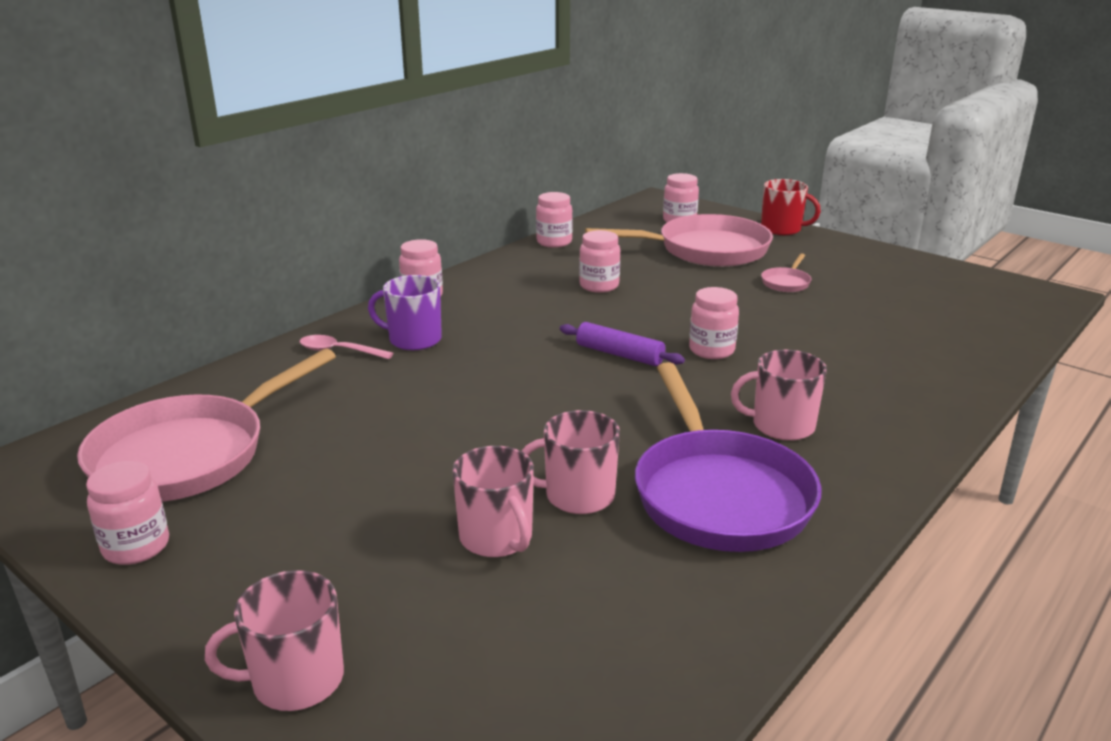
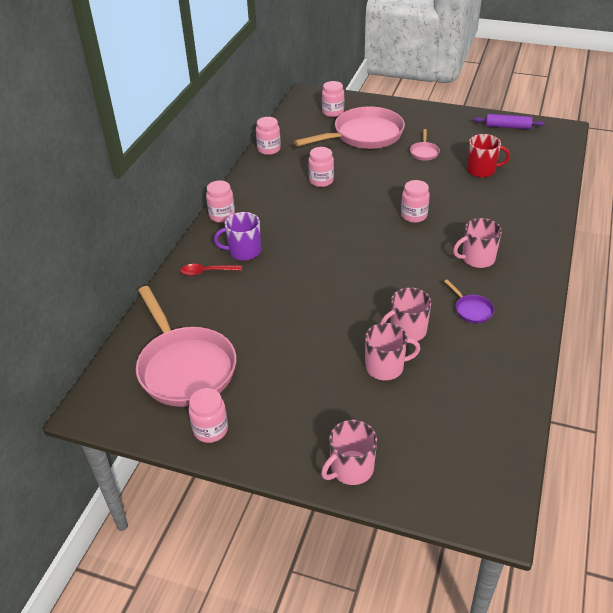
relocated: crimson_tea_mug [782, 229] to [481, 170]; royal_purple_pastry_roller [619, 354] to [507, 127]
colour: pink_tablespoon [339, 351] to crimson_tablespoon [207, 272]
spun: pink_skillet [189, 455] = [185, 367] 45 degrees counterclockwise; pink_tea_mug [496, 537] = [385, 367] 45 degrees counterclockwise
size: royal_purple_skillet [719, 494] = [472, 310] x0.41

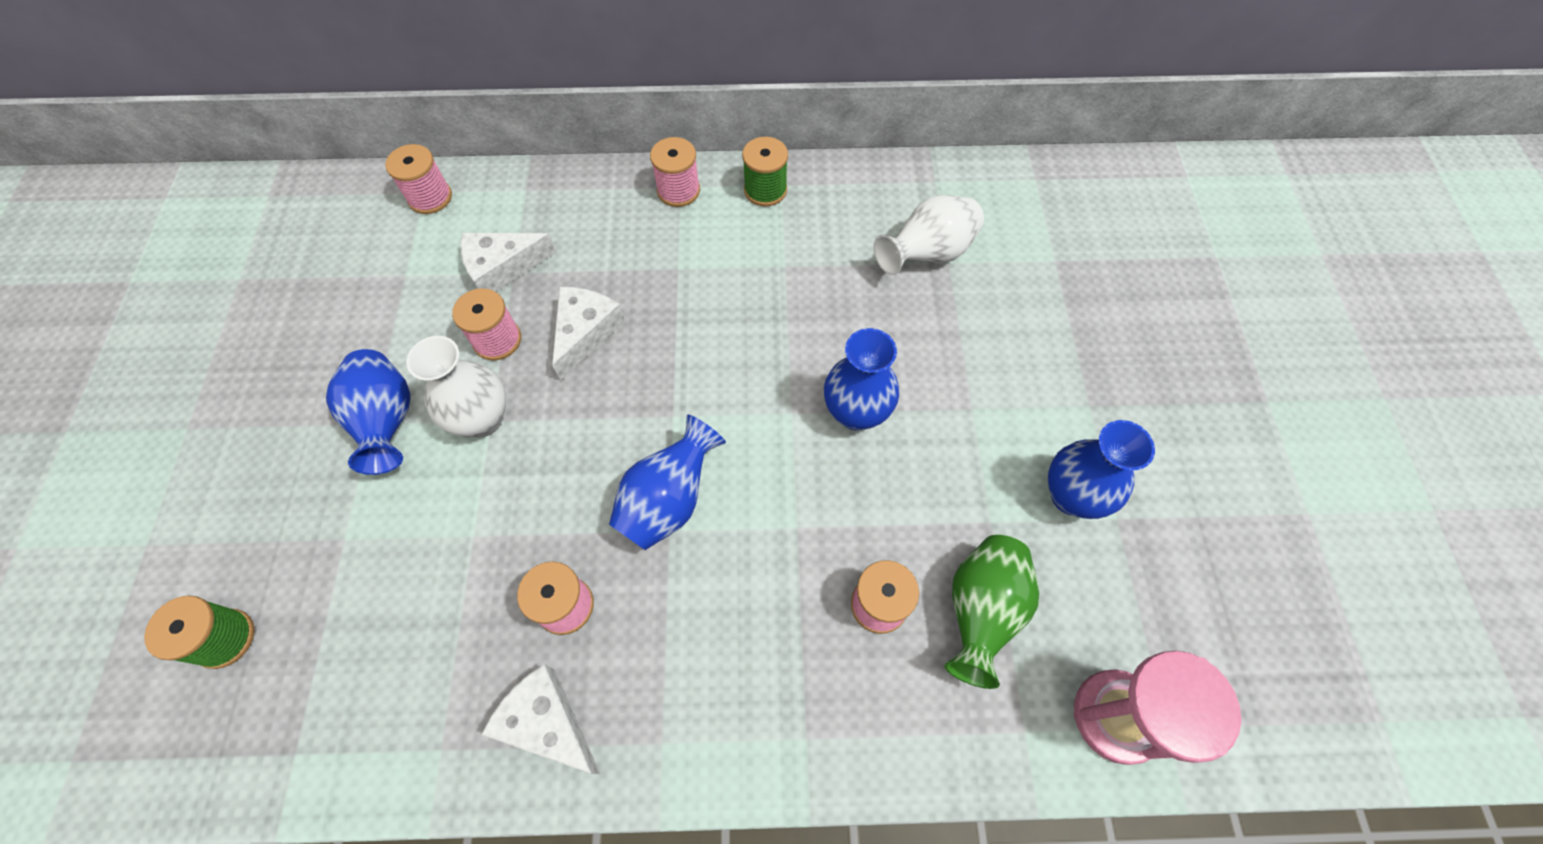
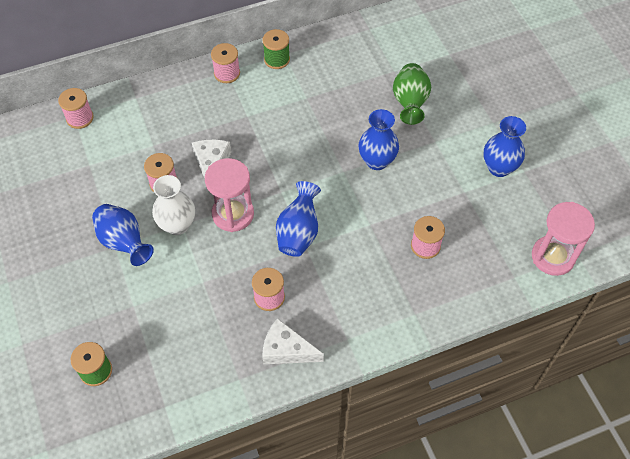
missing: snow-white_tall_vase [927, 254]; snow-white_cheese_wedge [502, 267]
appeared: pink_sand_timer [233, 214]
relocated: green_tall_vase [980, 611] to [410, 103]

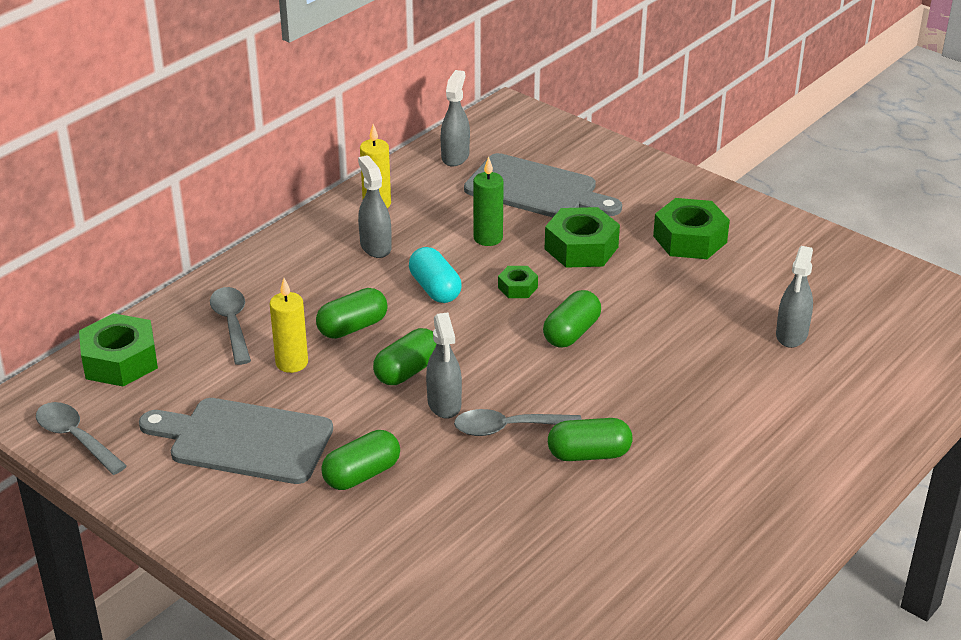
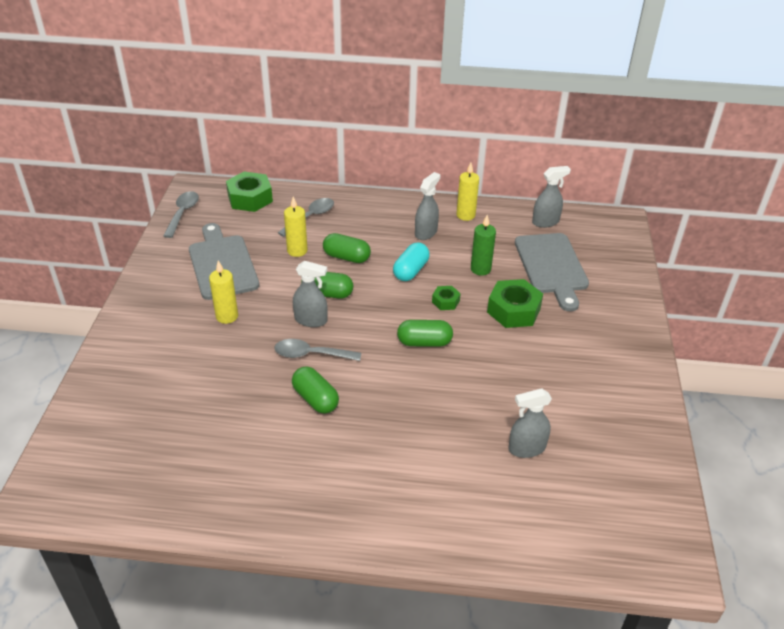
missing: green_hex_nut [690, 239]
exchanged: green_pill [361, 474] to yellow_wax_candle [227, 316]
spun: grey_spray_cleaner [444, 404] = [311, 320] 120 degrees counterclockwise; grey_tablespoon [508, 428] = [311, 354] 45 degrees counterclockwise

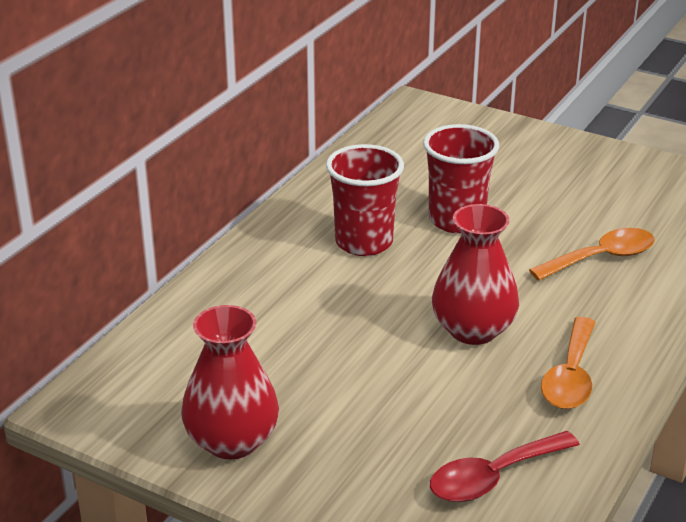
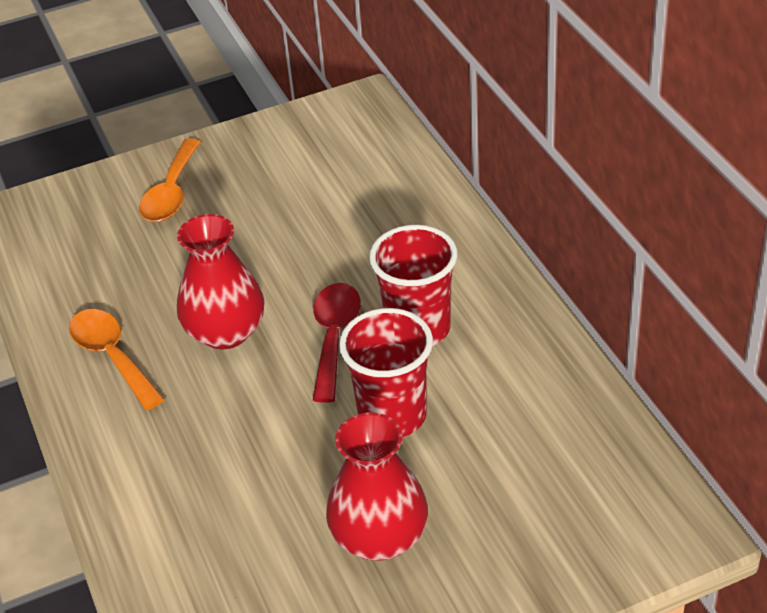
relocated: orange-coloured_tablespoon [601, 258] to [171, 193]; crimson_tall_vase [232, 441] to [379, 537]; crimson_tablespoon [493, 477] to [334, 337]

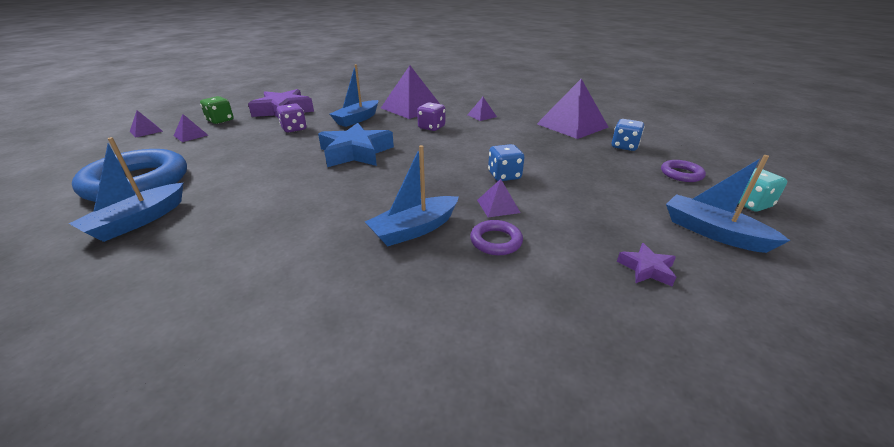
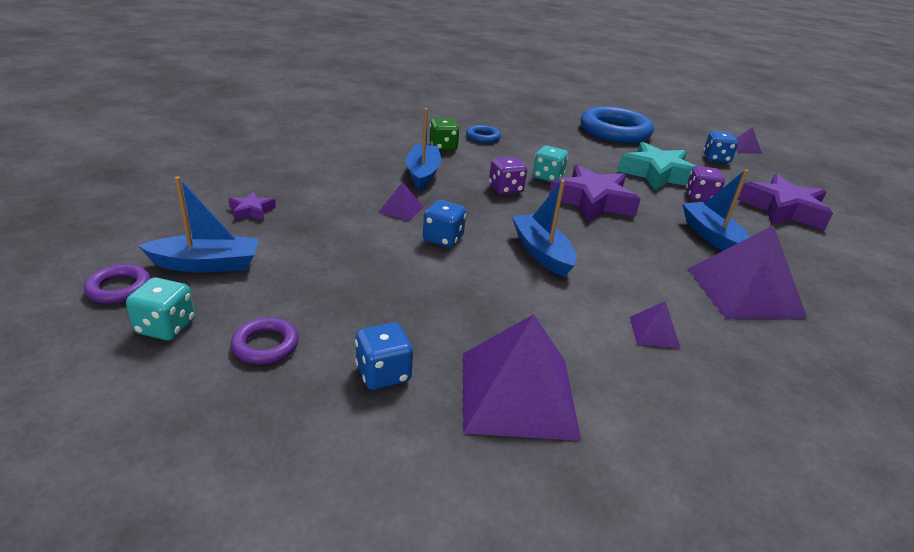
appeared: royal_blue_hoop [483, 137]; aqua_five-pointed_star [657, 174]; aqua_dice [547, 177]
relocated: green_dice [220, 120] to [443, 147]; royal_purple_dice [431, 127] to [505, 189]; royal_blue_toy_boat [138, 221] to [541, 253]; royal_purple_hoop [496, 241] to [119, 288]
exchanged: royal_purple_solid_pyramid [191, 135] to royal_blue_dice [716, 159]
colour: royal_blue_five-pointed_star [356, 153] to royal_purple_five-pointed_star [592, 201]

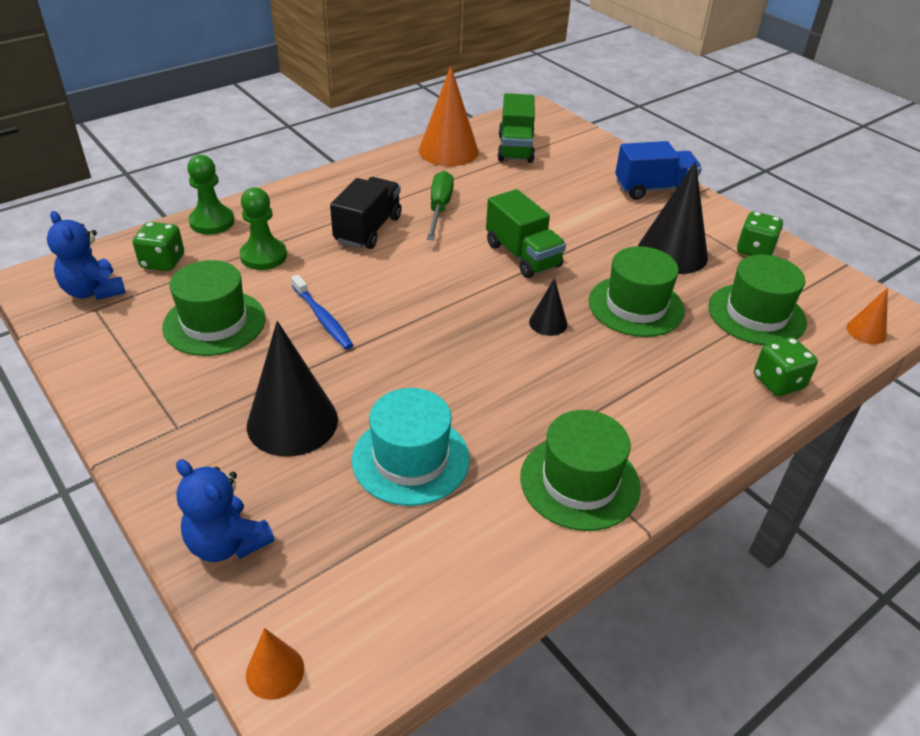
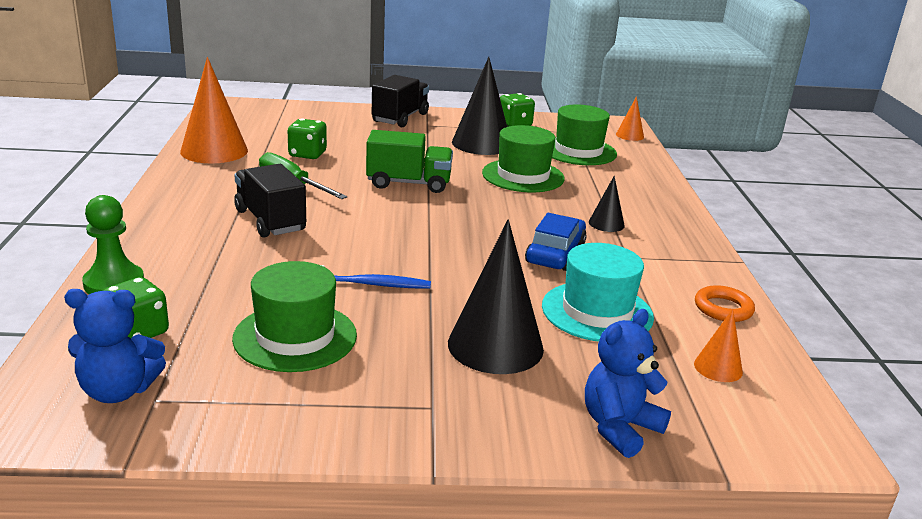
missing: green_truck [515, 148]; green_chess_pawn [263, 256]; green_hat [579, 482]
appeared: royal_blue_car [555, 253]; orange-coloured_hoop [723, 308]
relocated: jet-black_cone [548, 323] to [606, 224]; green_dice [778, 382] to [307, 154]; orange-coloured_cone [275, 671] to [718, 368]
colour: royal_blue_truck [653, 189] to jet-black_truck [400, 118]
spun: royal_blue_teddy_bear [227, 543] = [619, 428] 150 degrees clockwise

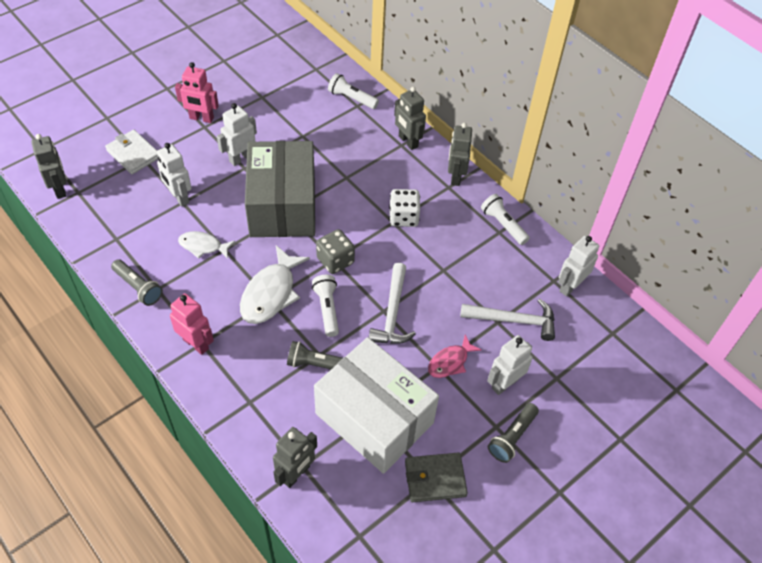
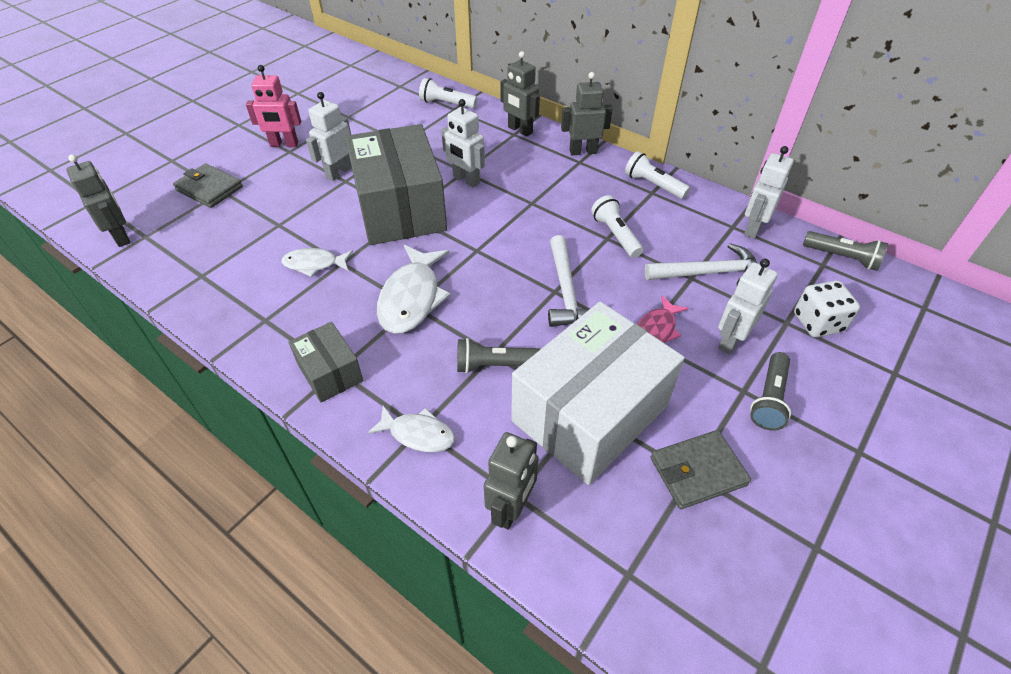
missing: grey_dice [335, 260]
appeared: snow-white_toy_fish [418, 434]
relocated: snow-white_toy_robot [179, 197] to [466, 180]; snow-white_dice [403, 217] to [817, 323]; grey_torch [138, 287] to [842, 258]; snow-white_torch [327, 309] to [616, 235]
exchanged: pink_toy_robot [196, 344] to grey_package [330, 372]
colour: snow-white_wallet [133, 154] to grey_wallet [209, 188]
spun: grey_toy_robot [455, 176] = [583, 151] 90 degrees clockwise; snow-white_package [374, 418] = [590, 413] 75 degrees counterclockwise

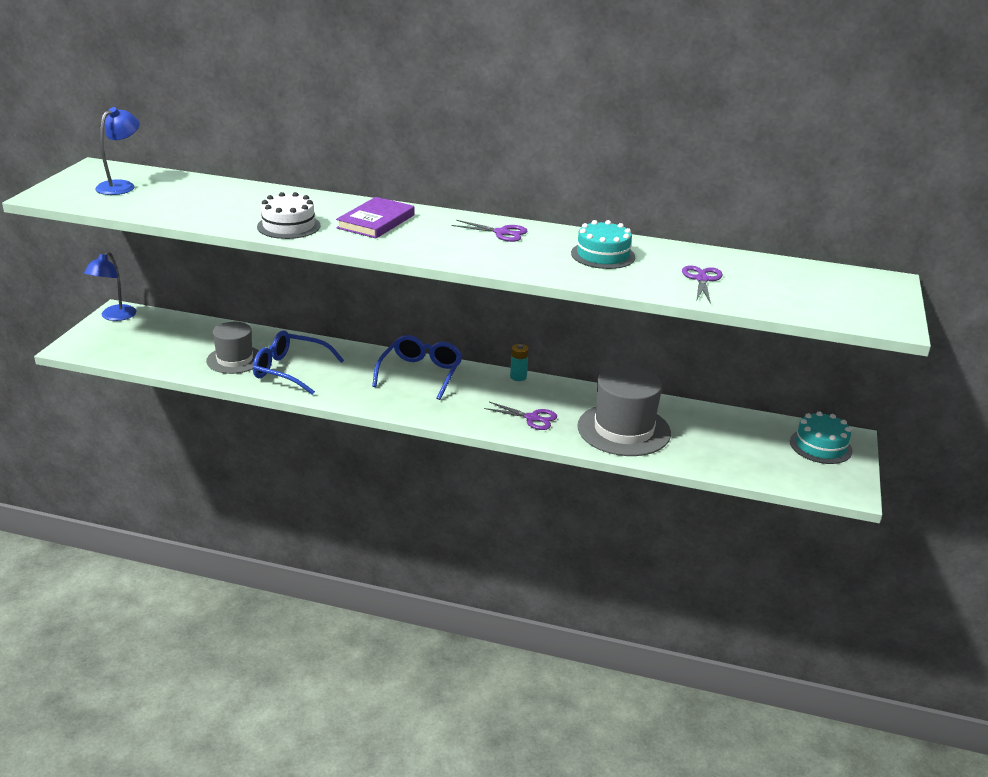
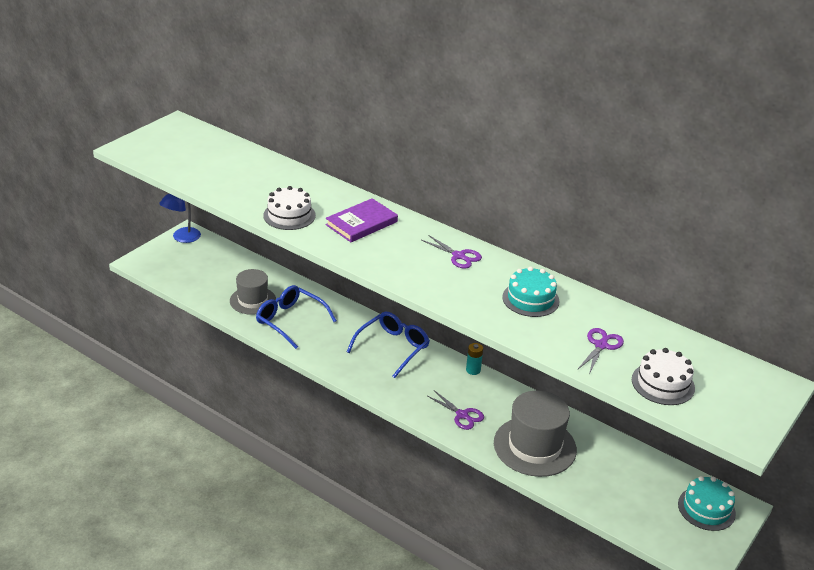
missing: royal_blue_desk_lamp [121, 186]
appeared: snow-white_gateau [663, 384]

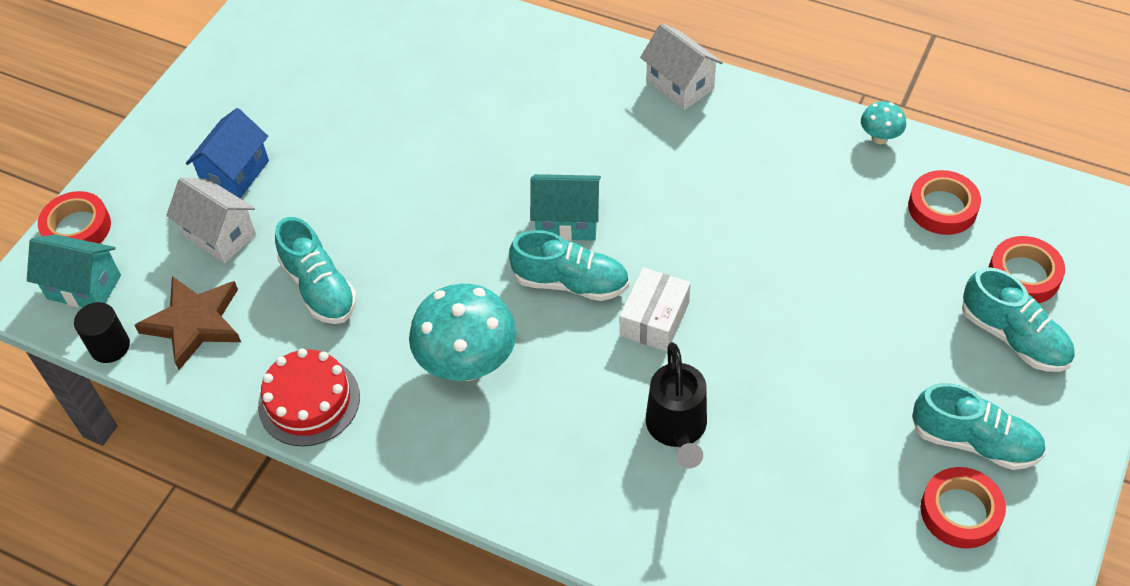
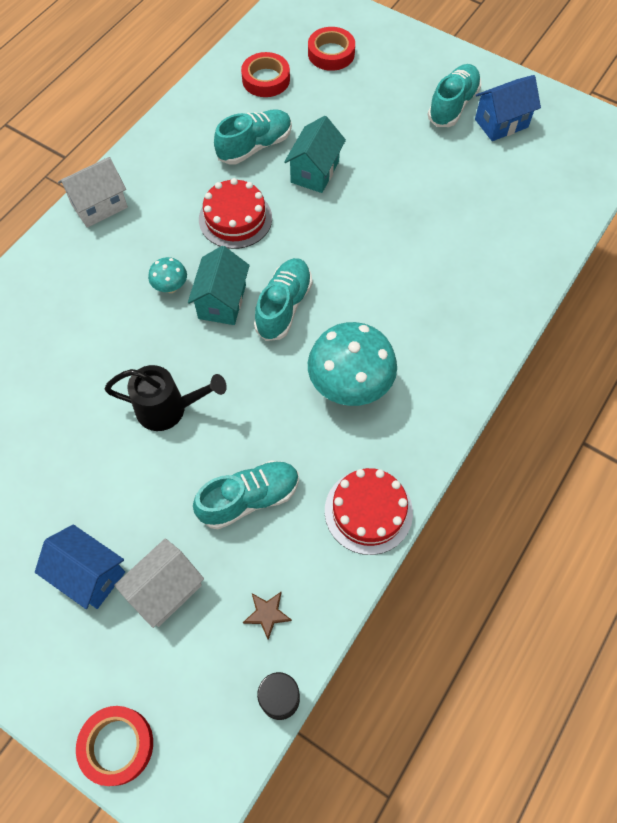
missing: snow-white_package [654, 319]
appeared: crimson_gateau [235, 218]
relocated: aqua_fungus [879, 138] to [171, 287]; aqua_toy_house [84, 287] to [315, 172]; aqua_sneaker [1013, 337] to [255, 146]; jet-black_watering_can [677, 429] to [168, 409]
exchanged: crimson_sticky_tape [960, 512] to royal_blue_toy_house [501, 123]
size: russet_five-pointed_star [194, 323] = [267, 614] x0.48

